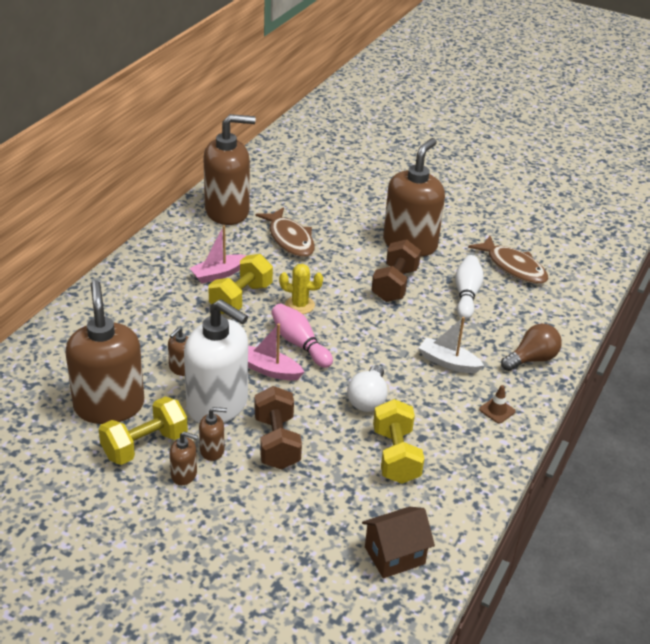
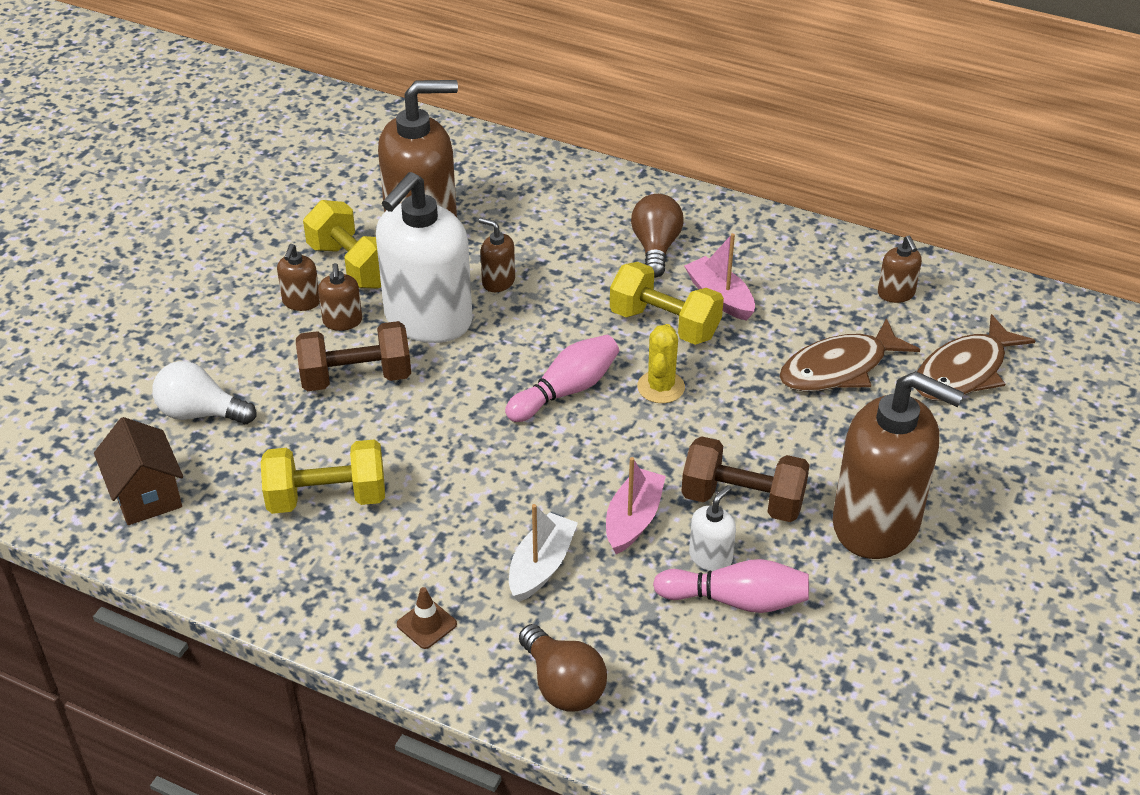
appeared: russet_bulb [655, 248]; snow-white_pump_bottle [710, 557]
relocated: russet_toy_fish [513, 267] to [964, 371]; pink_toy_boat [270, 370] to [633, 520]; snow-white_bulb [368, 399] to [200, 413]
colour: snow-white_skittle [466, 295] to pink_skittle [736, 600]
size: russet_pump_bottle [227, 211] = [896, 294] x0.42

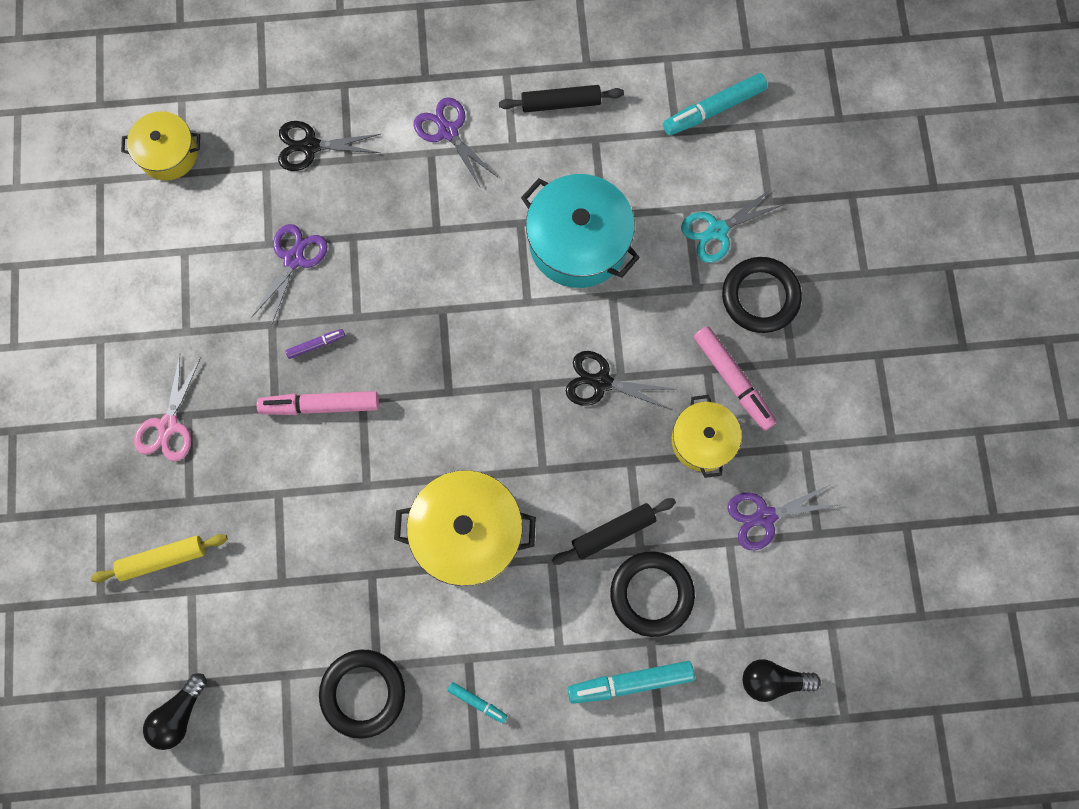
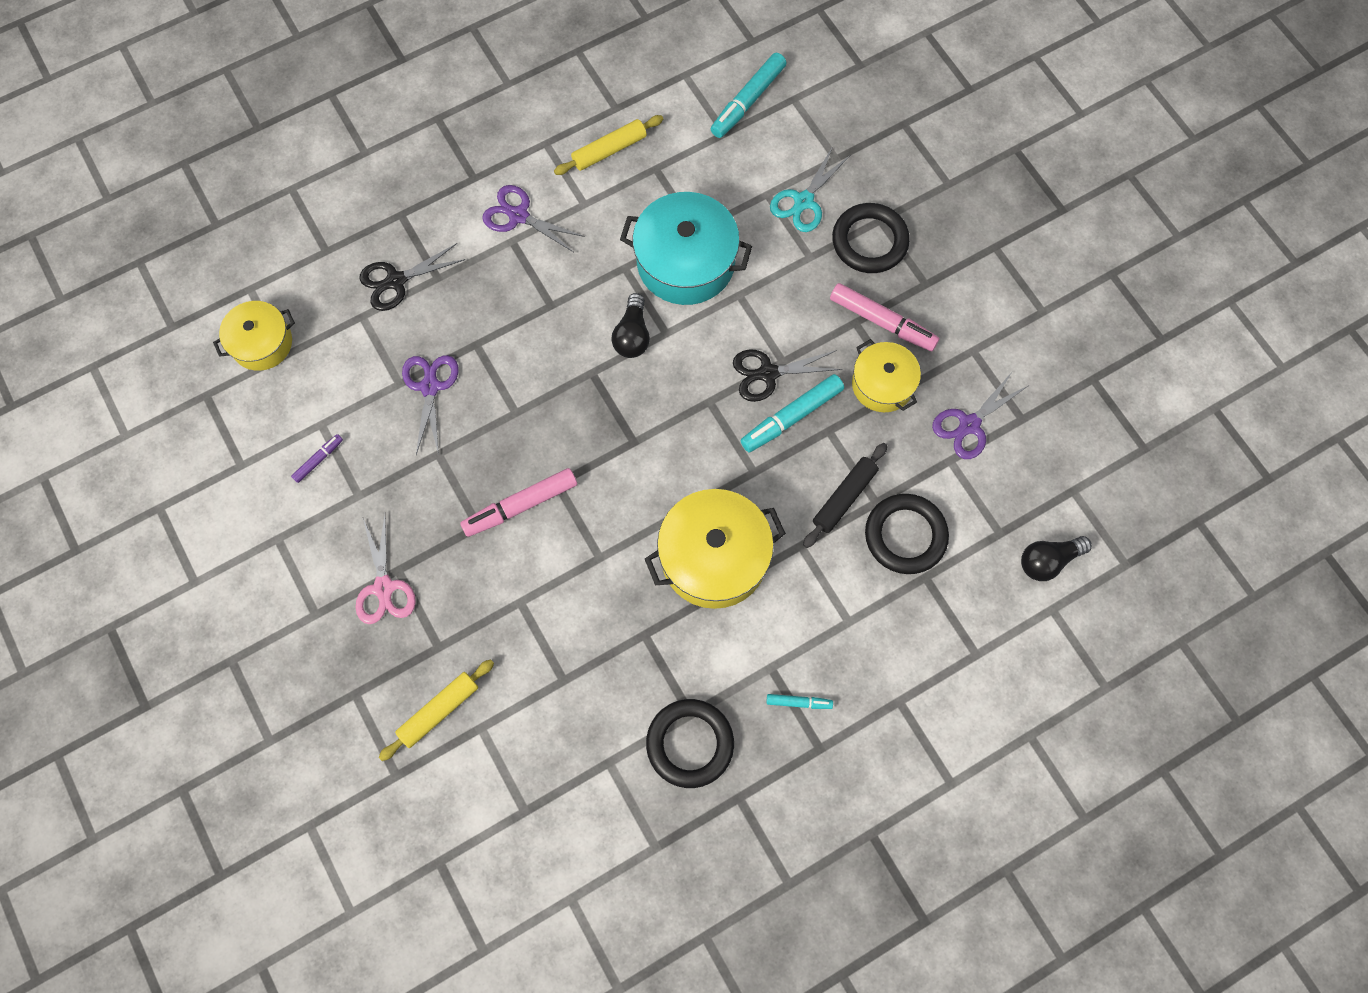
relocated: royal_purple_felt_pen [316, 345] to [318, 460]; aqua_felt_pen [630, 682] to [791, 417]; jet-black_bulb [179, 714] to [632, 335]
colour: jet-black_pastry_roller [561, 103] to yellow_pastry_roller [609, 150]

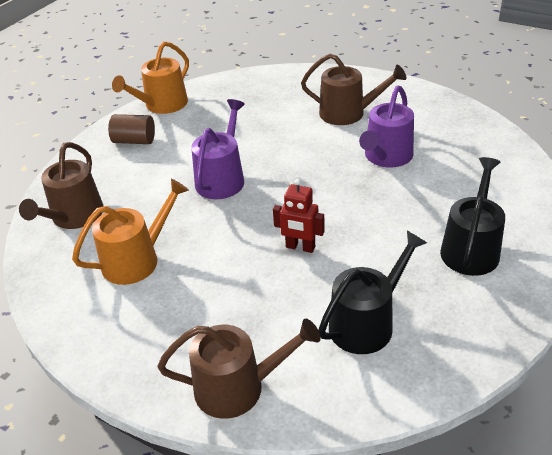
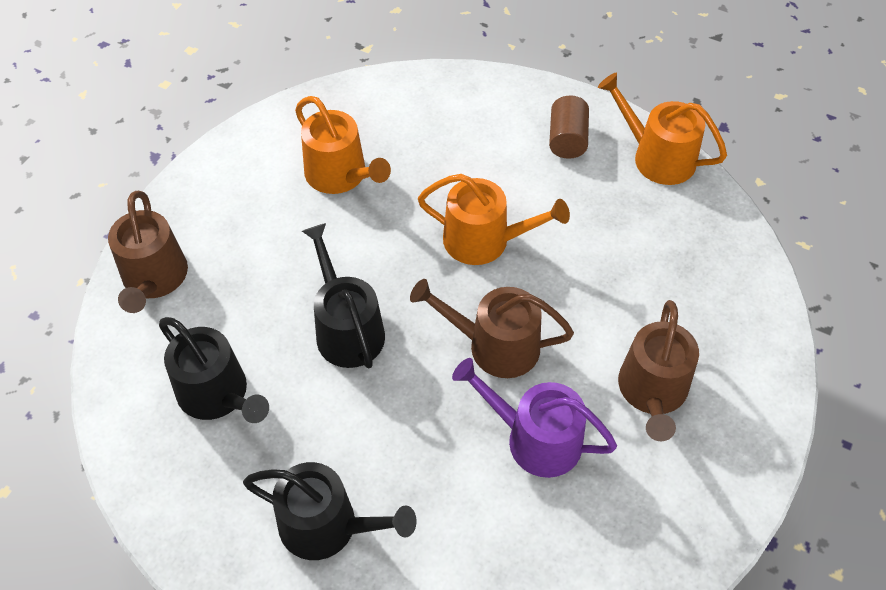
relocated: russet_watering_can [74, 217] to [495, 346]
exchanged: crimson_toy_robot [300, 247] to jet-black_watering_can [347, 329]
colour: royal_purple_watering_can [222, 178] to orange-coloured_watering_can [484, 240]

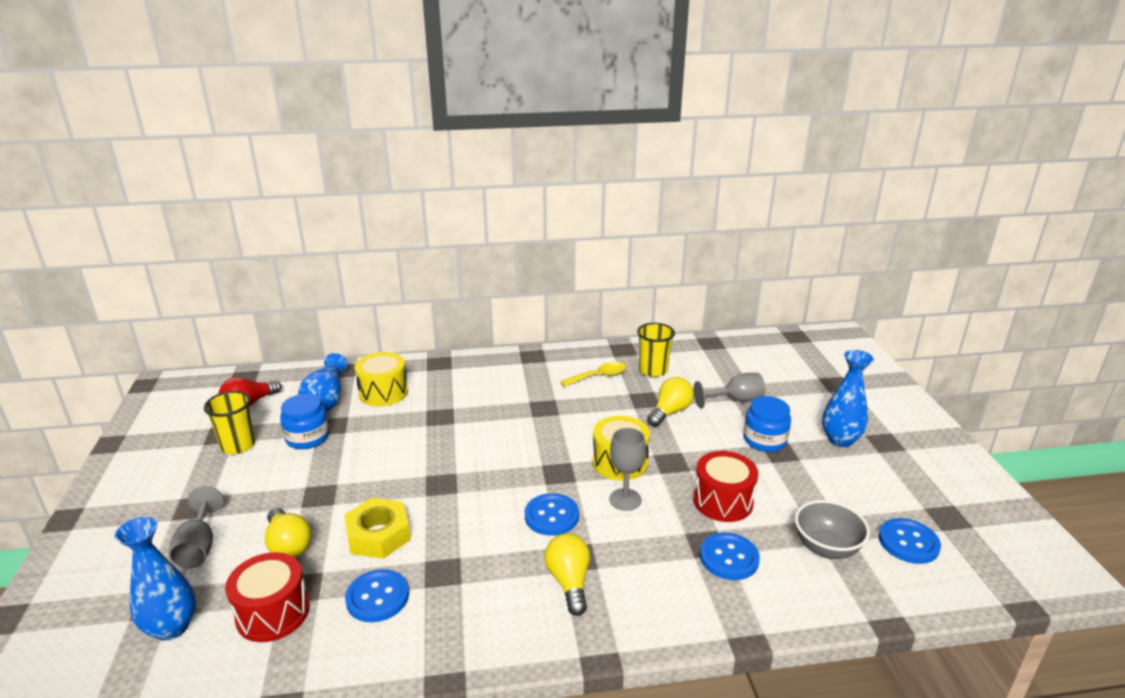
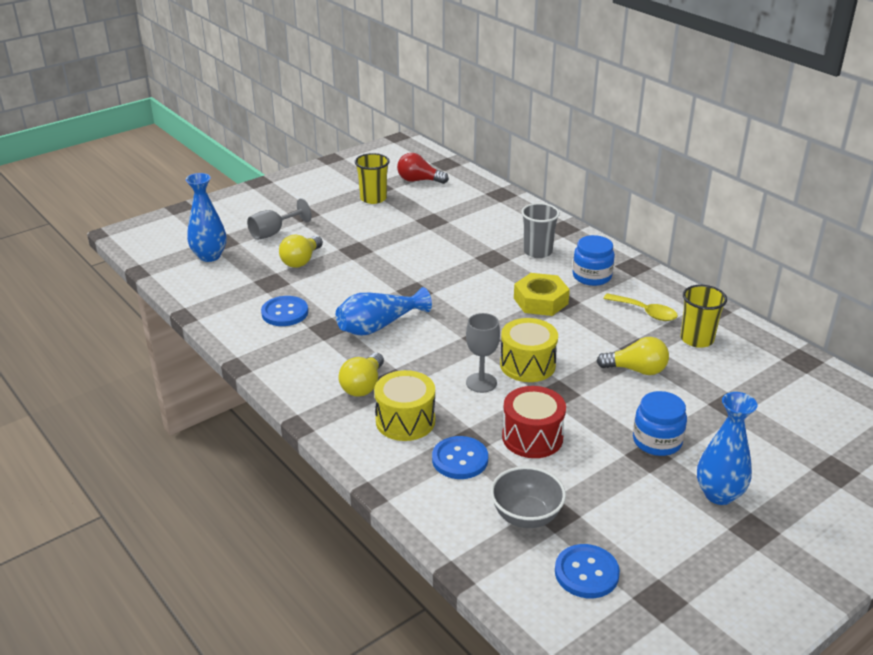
missing: grey_goblet [735, 400]; royal_blue_sewing_button [551, 516]; crimson_drum [273, 613]
appeared: grey_cup [537, 252]
relocated: yellow_drum [383, 392] to [405, 421]; royal_blue_tall_vase [326, 400] to [378, 326]; royal_blue_jam_jar [307, 438] to [592, 276]; yellow_hex_nut [378, 535] to [540, 301]
spun: yellow_bulb [569, 582] = [363, 386] 150 degrees clockwise

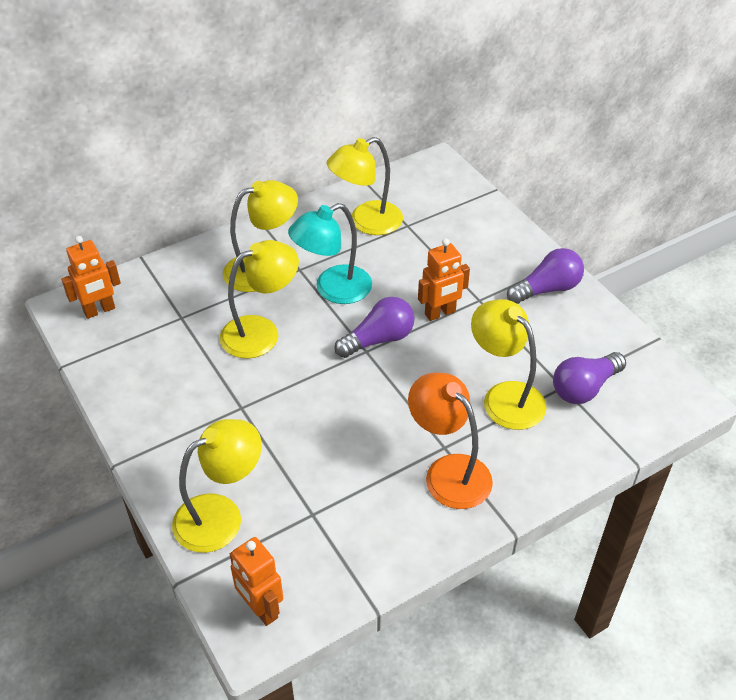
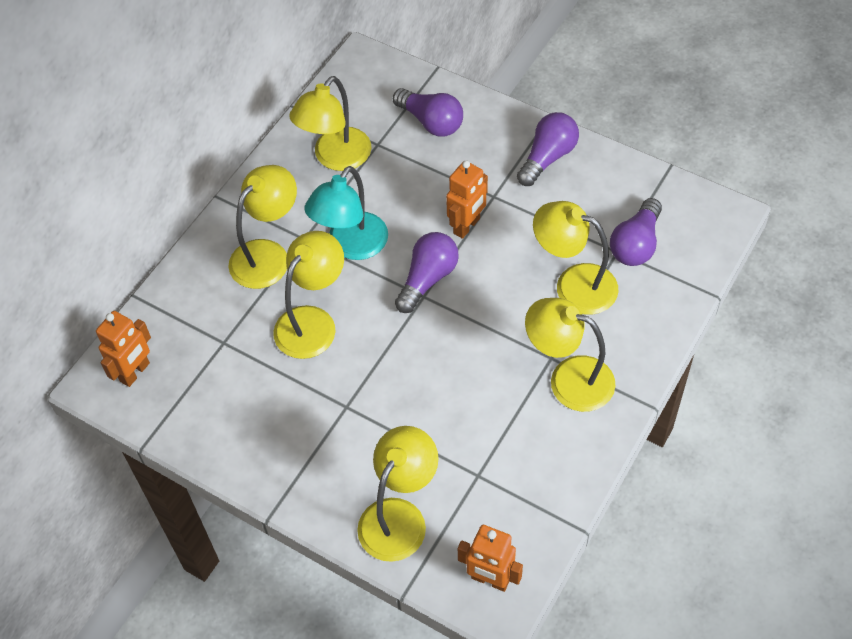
appeared: royal_purple_bulb [431, 122]
colour: orange-coloured_desk_lamp [448, 472] to yellow_desk_lamp [568, 379]

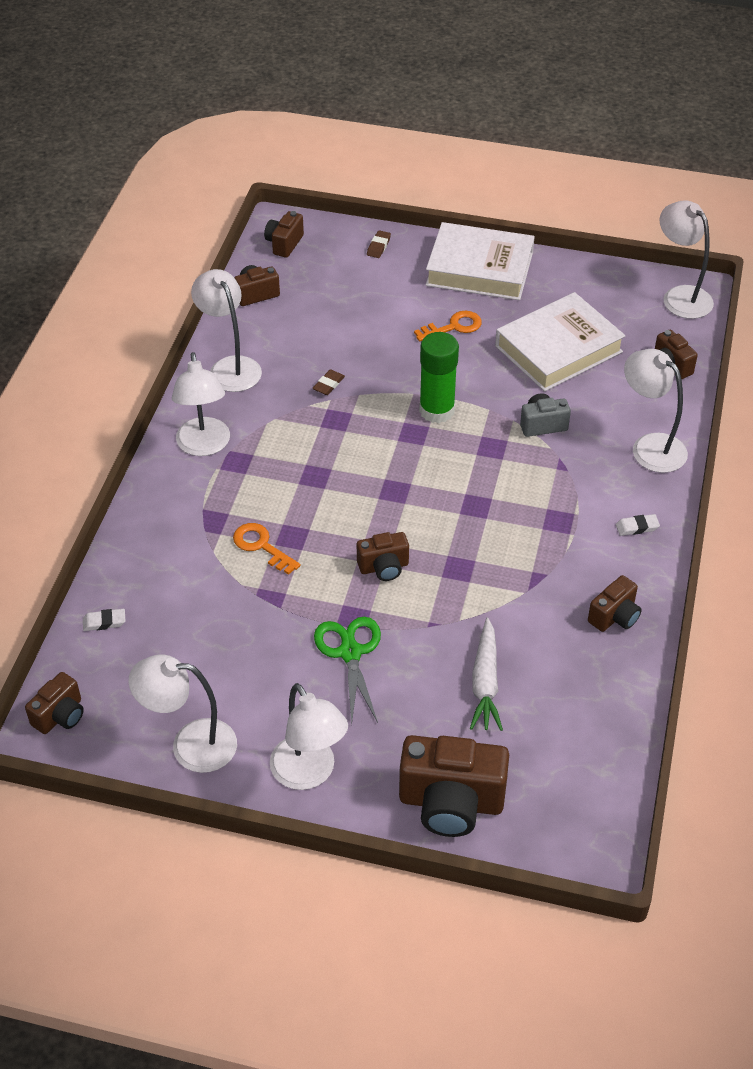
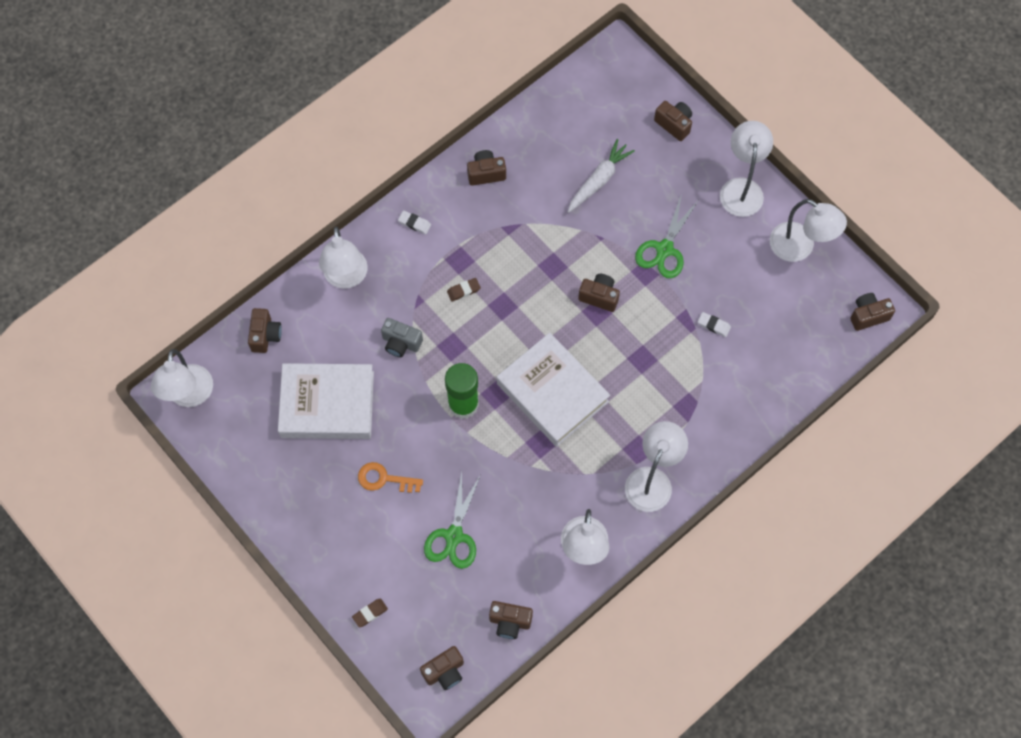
missing: orange-coloured_key [262, 546]
appeared: green_scissors [454, 536]
relocated: snow-white_hardcover [479, 269] to [552, 392]; russet_pencil_eraser [328, 384] to [463, 290]; snow-white_pencil_eraser [104, 622] to [713, 325]
size: russet_camera [451, 802] = [674, 124] x0.54

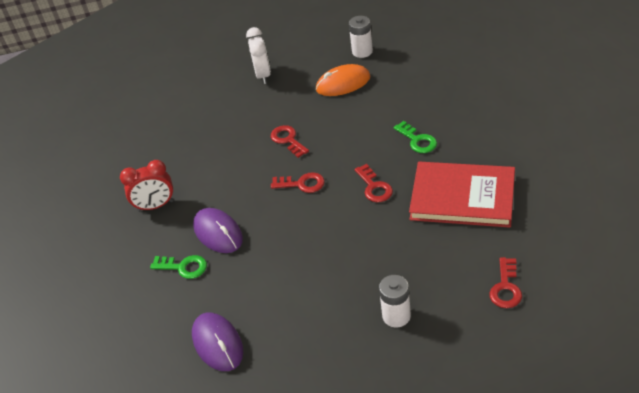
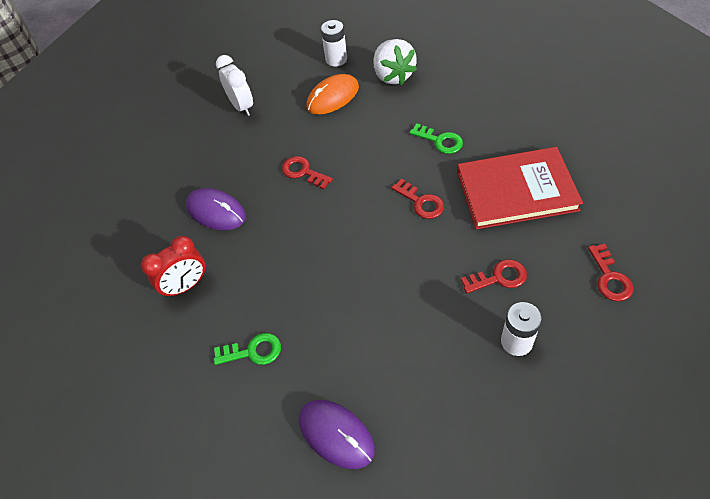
appeared: snow-white_toy_strawberry [393, 75]
relocated: crimson_key [302, 184] to [499, 277]; royal_purple_mouse [218, 233] to [216, 211]

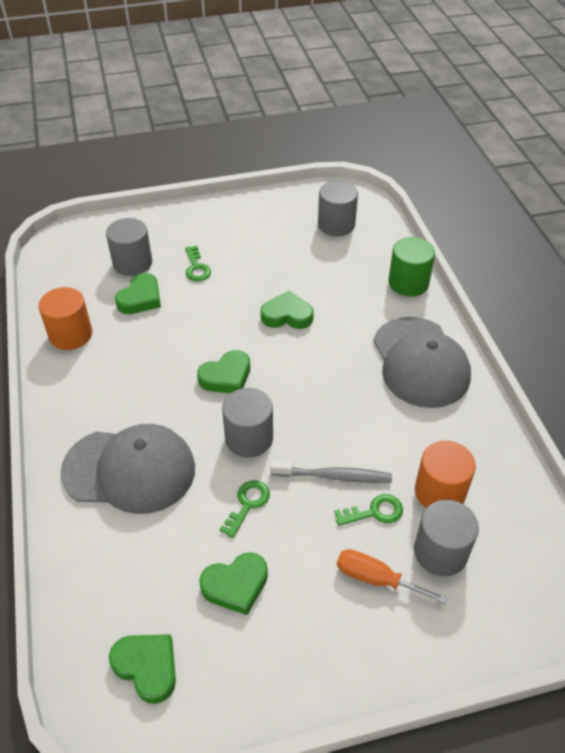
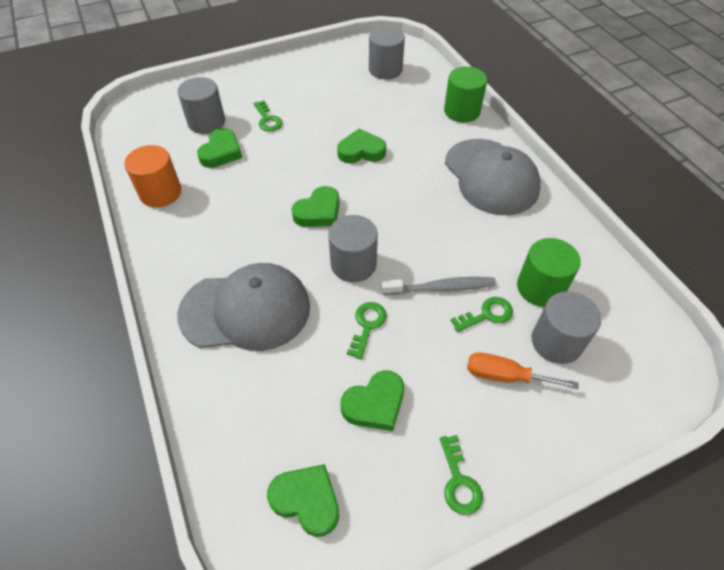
appeared: green_key [459, 481]
colour: orange-coloured_cylinder_shape [440, 492] to green_cylinder_shape [540, 287]

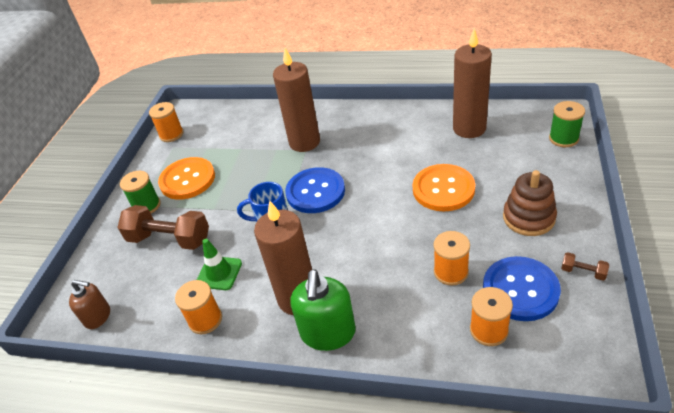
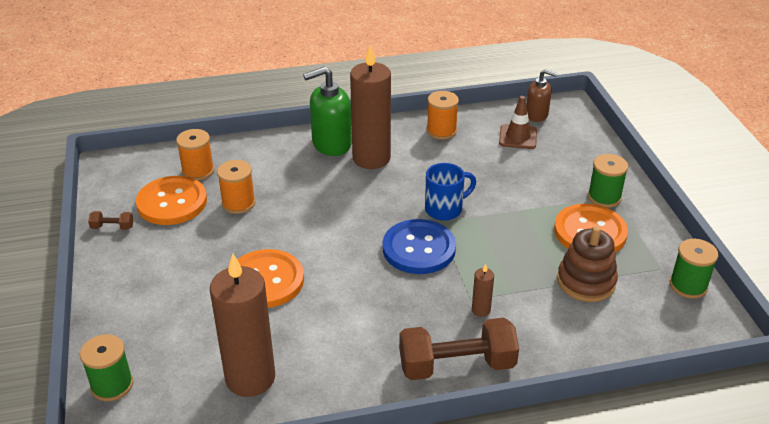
missing: green_road_cone [219, 273]
appeared: russet_road_cone [518, 137]
relocated: russet_stacking_rings [528, 218] to [586, 282]; russet_free_weight [169, 239] to [456, 365]
colour: orange-coloured_spool [171, 134] to green_spool [688, 285]; royal_blue_sewing_button [520, 290] to orange-coloured_sewing_button [172, 202]
spun: green_pump_bottle [328, 333] = [331, 144] 90 degrees counterclockwise; russet_pump_bottle [98, 316] = [537, 115] 150 degrees counterclockwise
size: russet_wax_candle [304, 142] = [481, 310] x0.41

